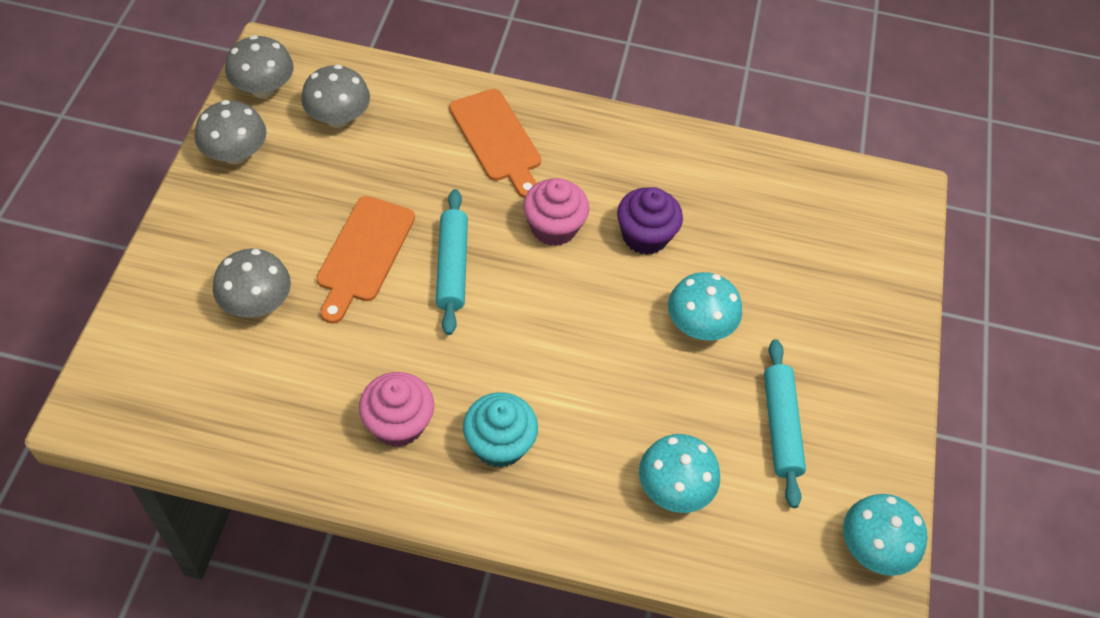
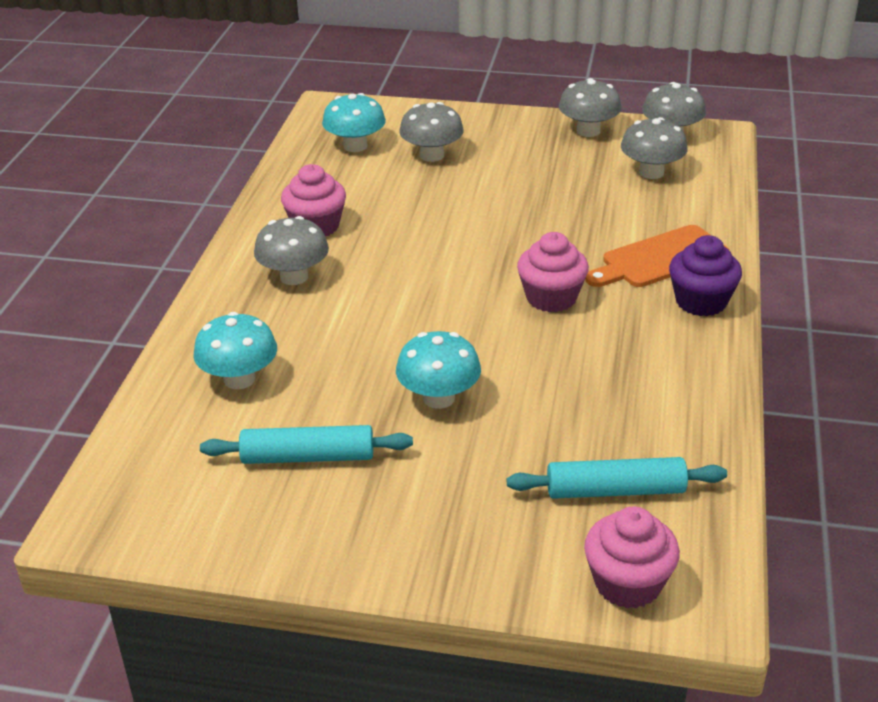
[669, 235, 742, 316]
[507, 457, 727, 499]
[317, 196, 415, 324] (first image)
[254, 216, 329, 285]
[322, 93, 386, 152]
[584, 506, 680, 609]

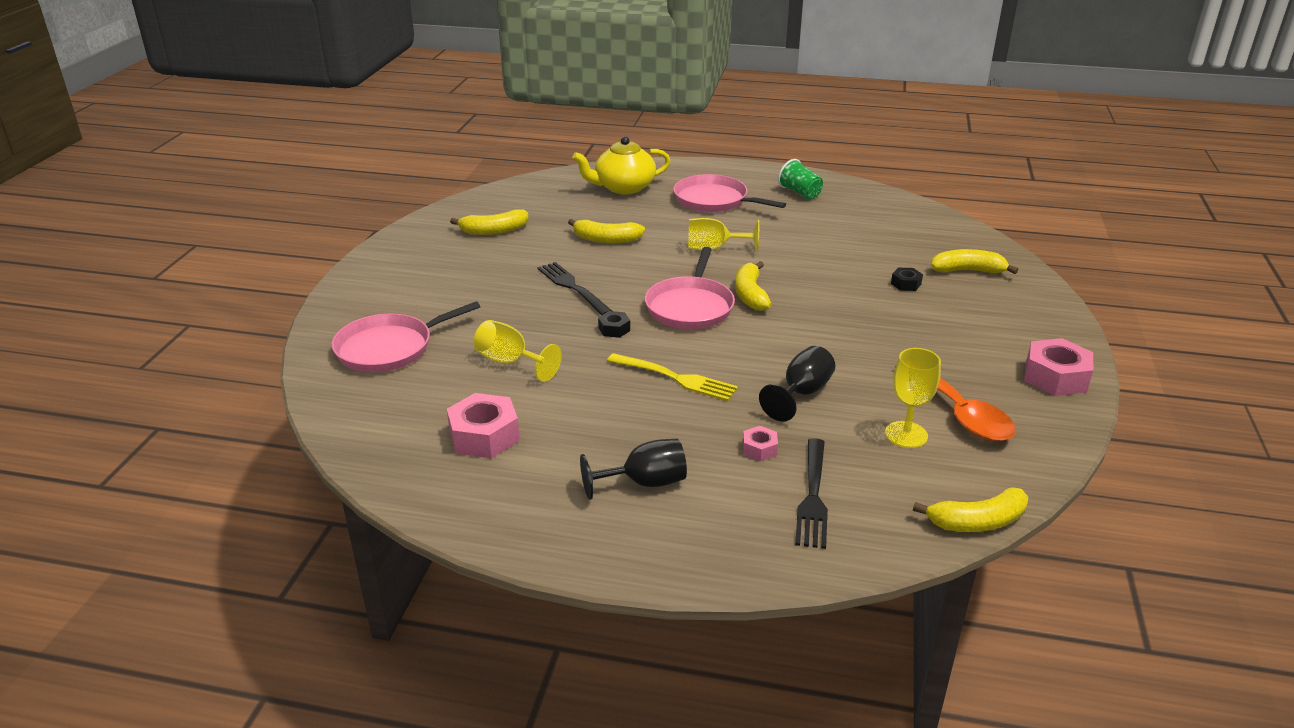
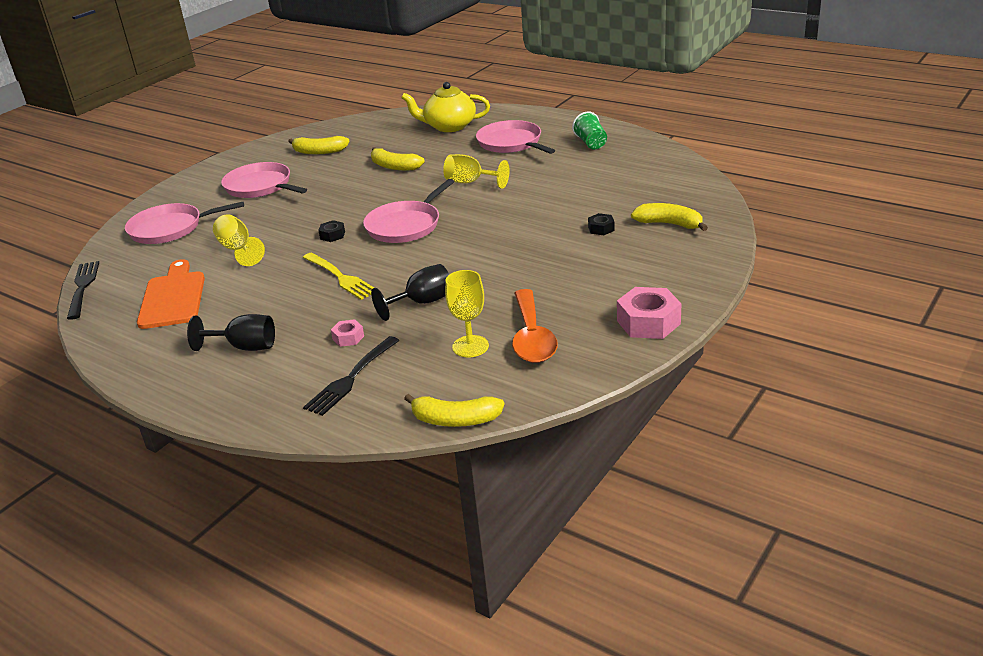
[735, 261, 772, 311] (first image)
[67, 261, 99, 320]
[137, 259, 205, 329]
[221, 162, 307, 198]

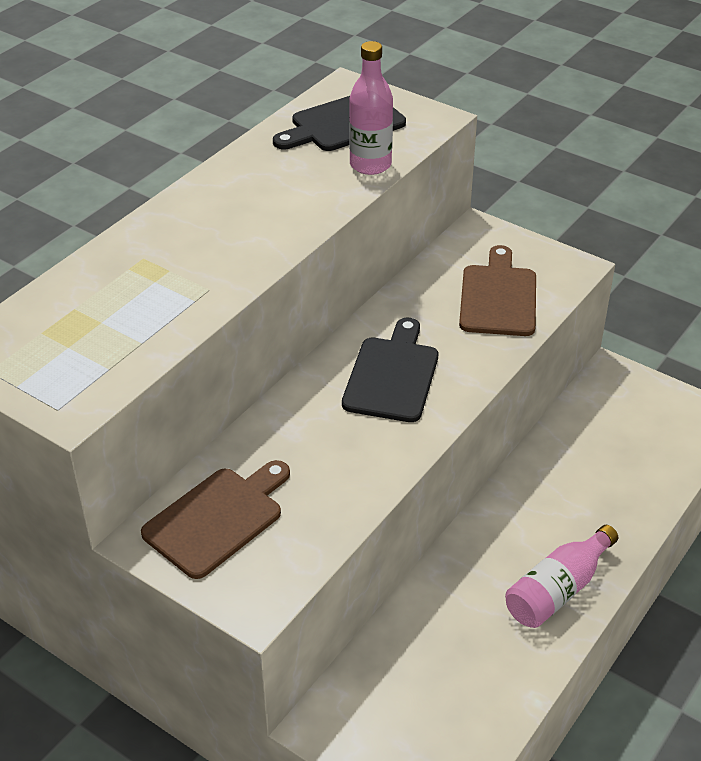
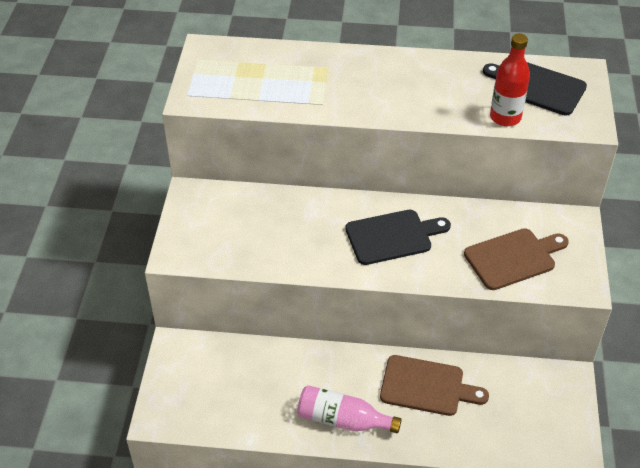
[490, 34, 530, 126]
[380, 355, 489, 416]

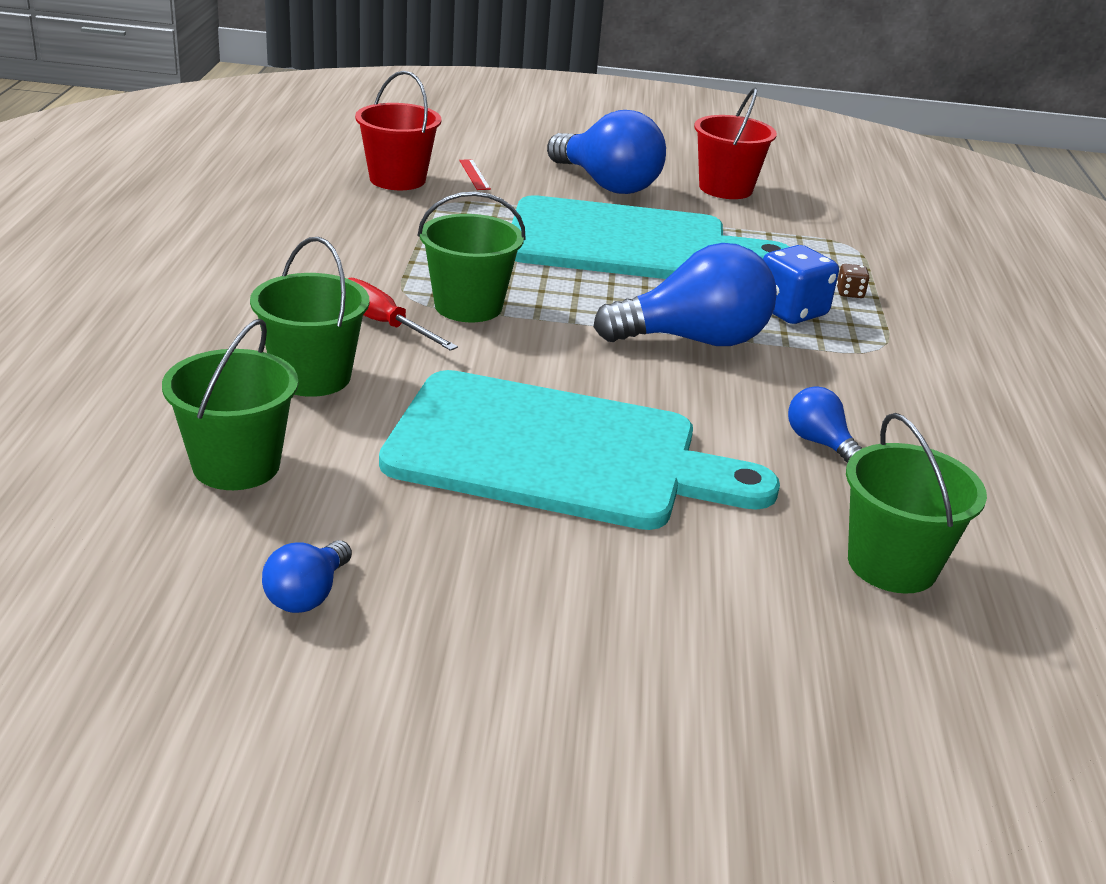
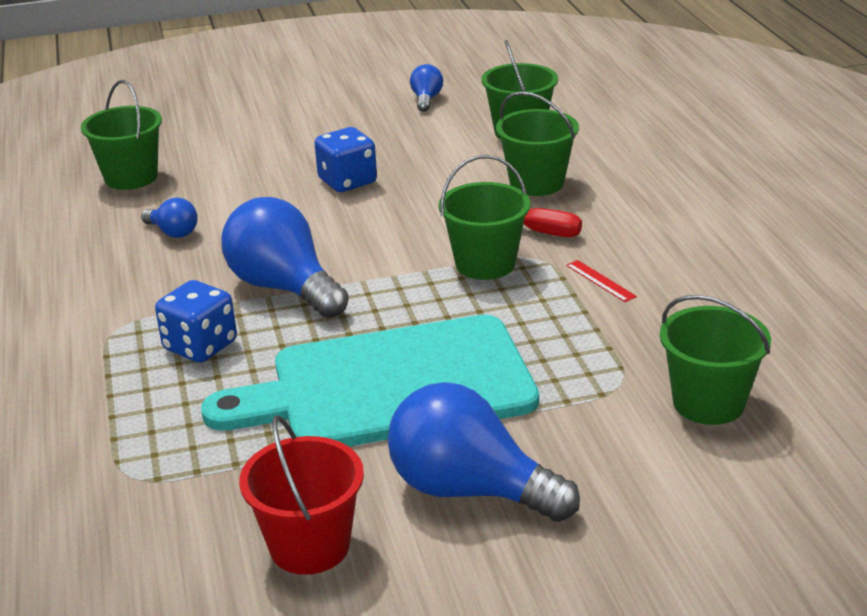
[660, 295, 771, 425]
[566, 260, 637, 302]
[221, 197, 349, 318]
[837, 264, 870, 298] (first image)
[314, 127, 377, 192]

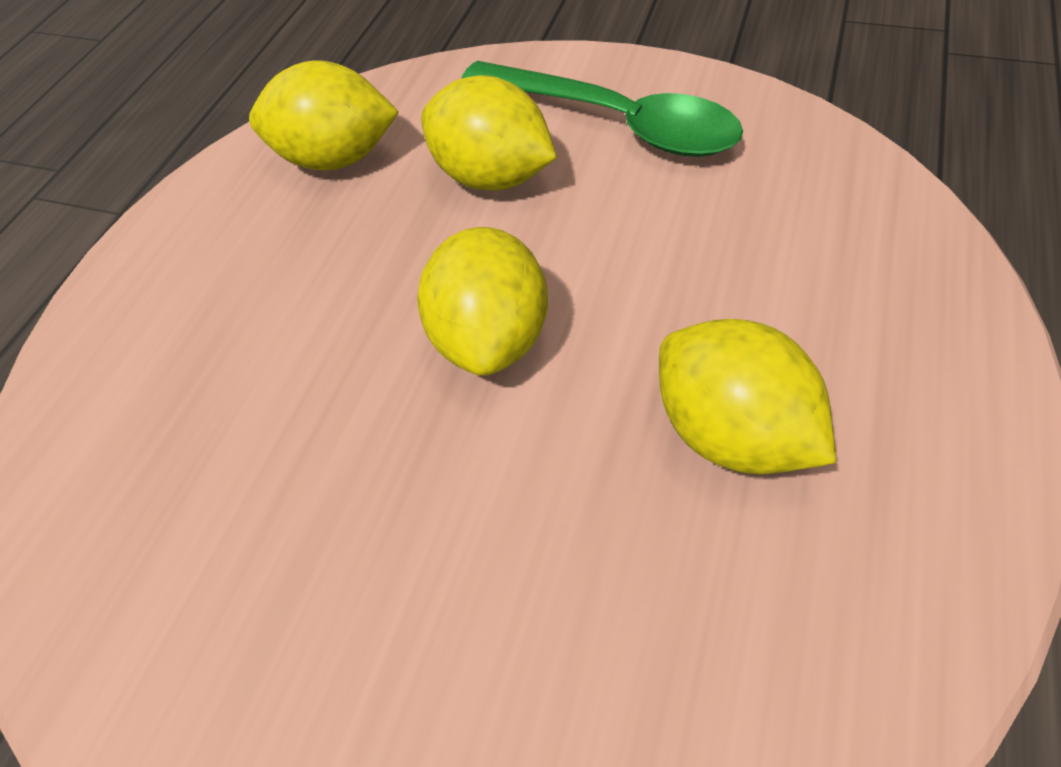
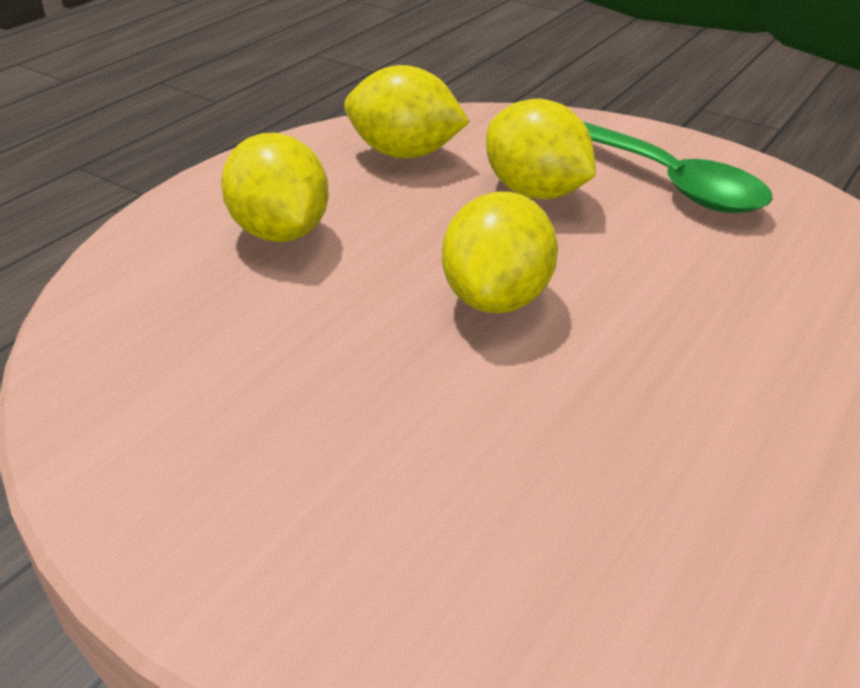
[221, 133, 329, 242]

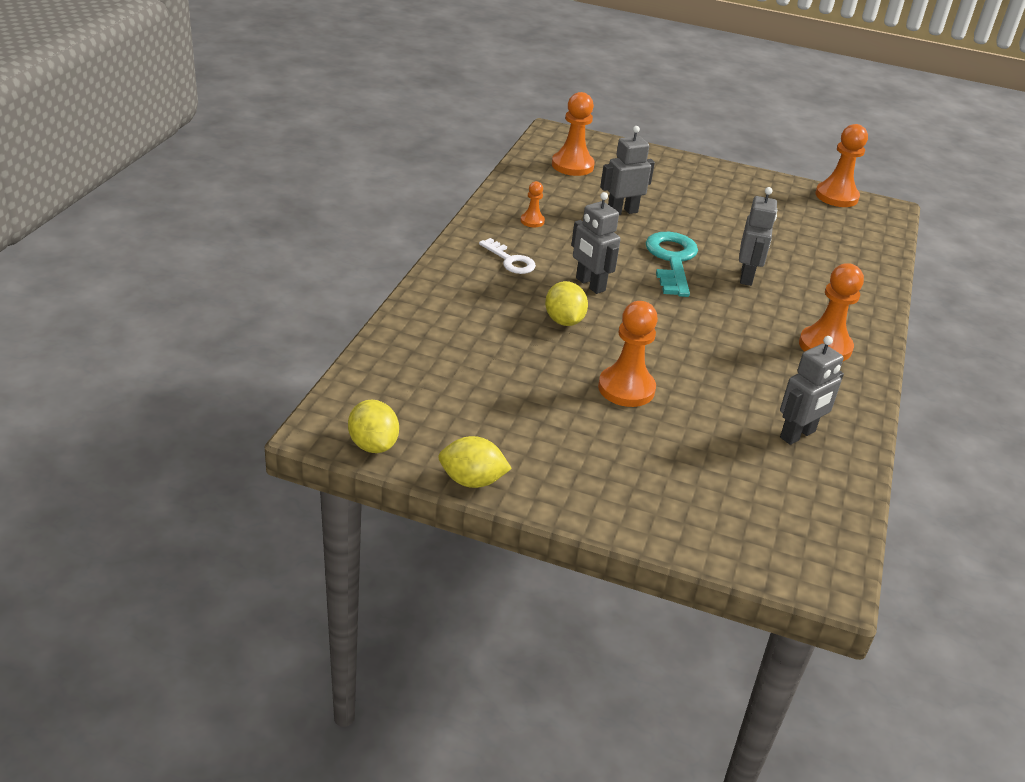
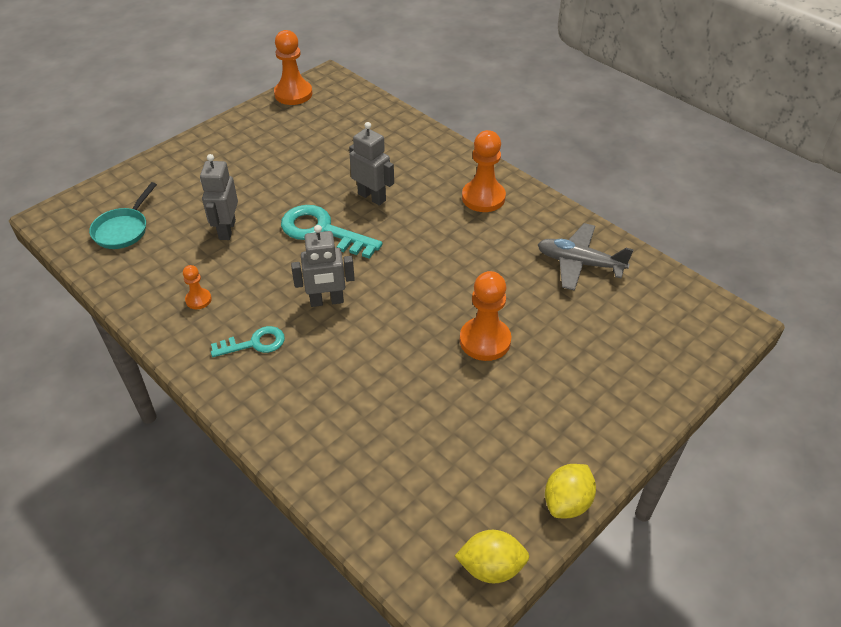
[89, 182, 157, 249]
[211, 326, 285, 357]
[545, 281, 588, 326] (first image)
[538, 223, 634, 291]

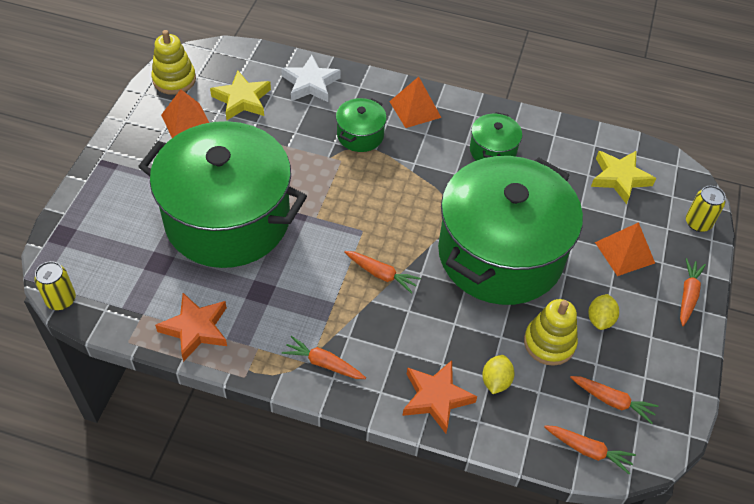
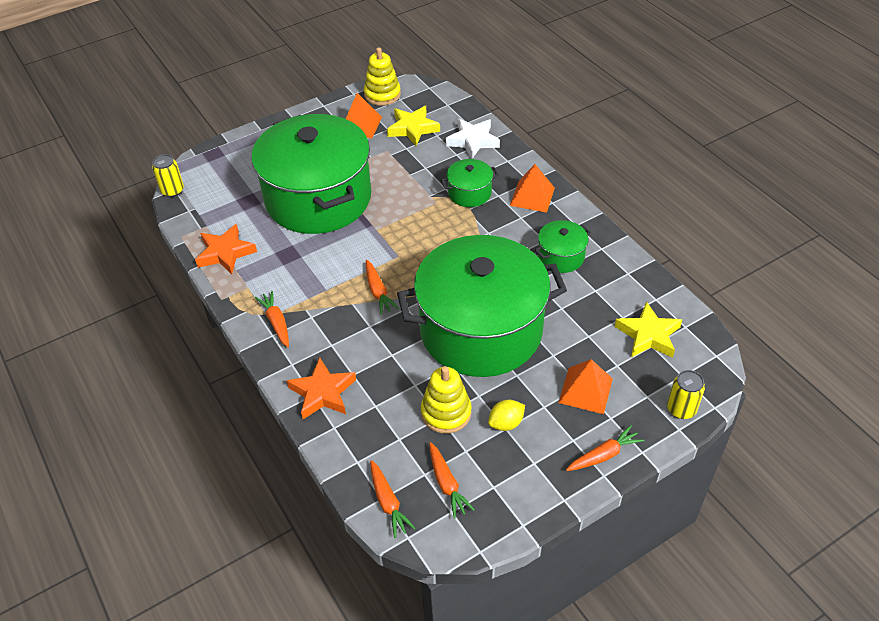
[482, 355, 515, 394] (first image)

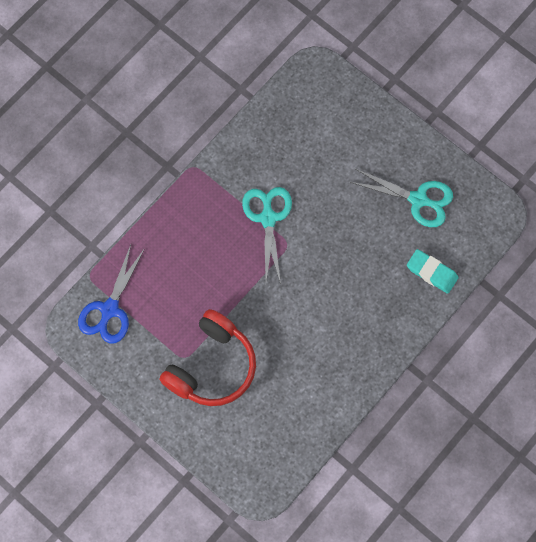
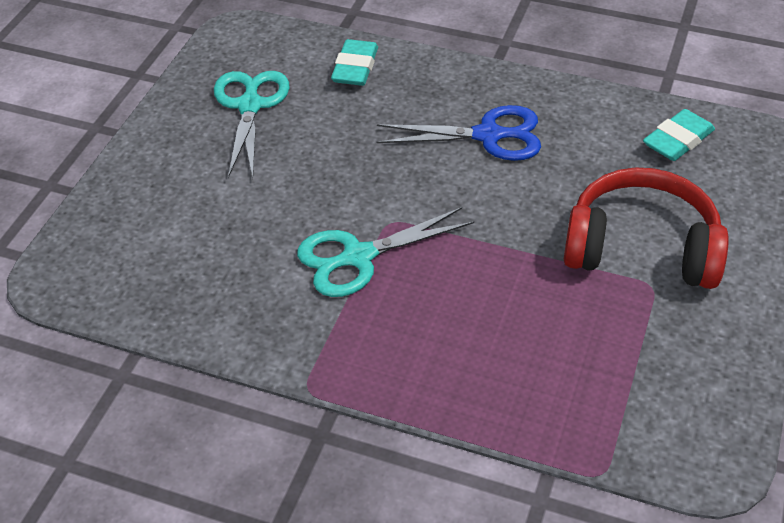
[376, 105, 541, 161]
[643, 109, 715, 161]

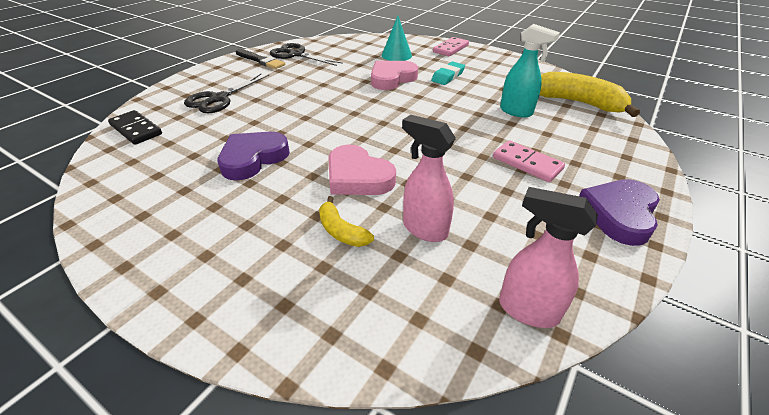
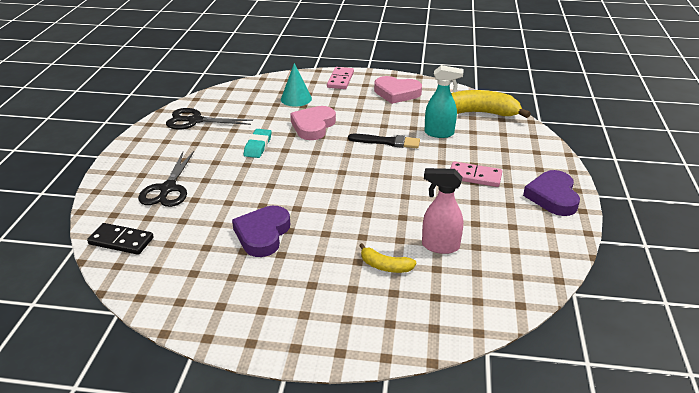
[348, 134, 420, 148]
[244, 129, 271, 158]
[374, 76, 422, 104]
[499, 187, 598, 328] (first image)

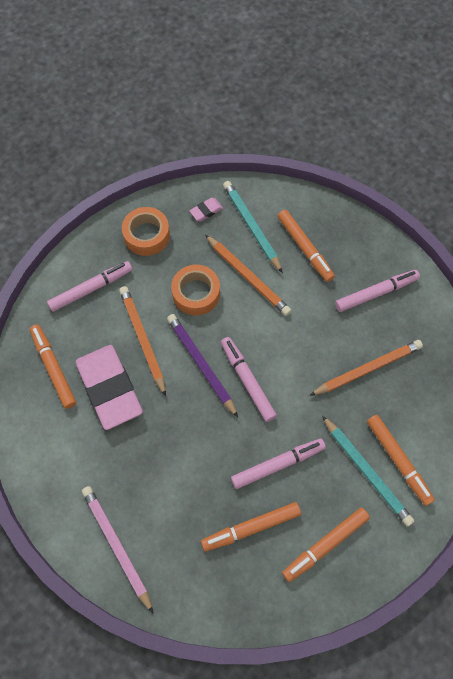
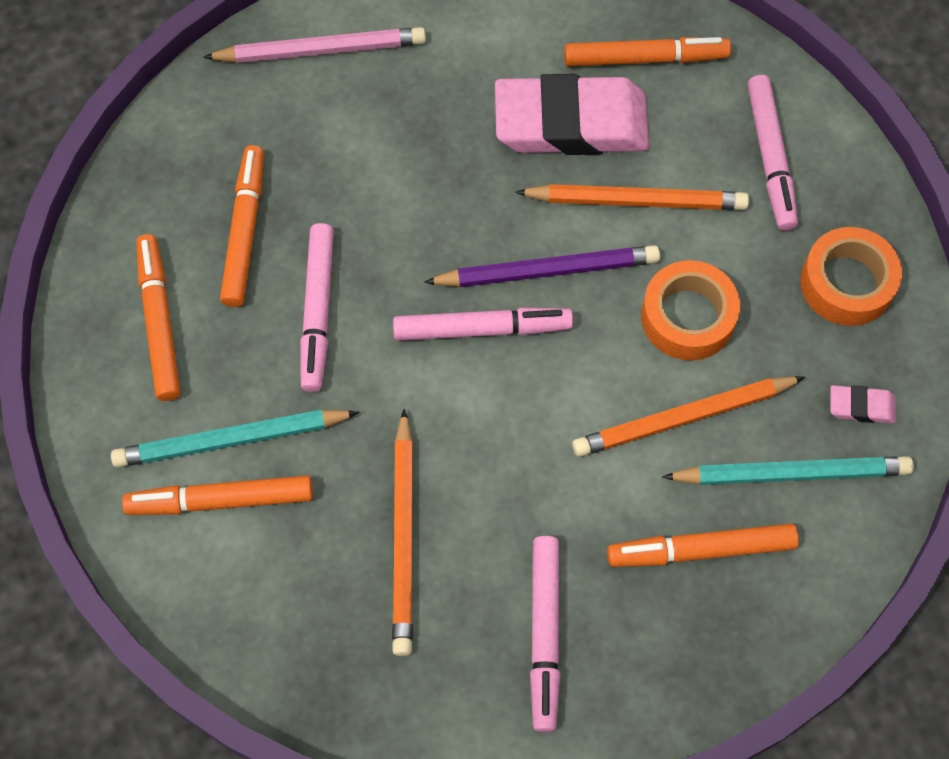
[831, 385, 896, 423]

